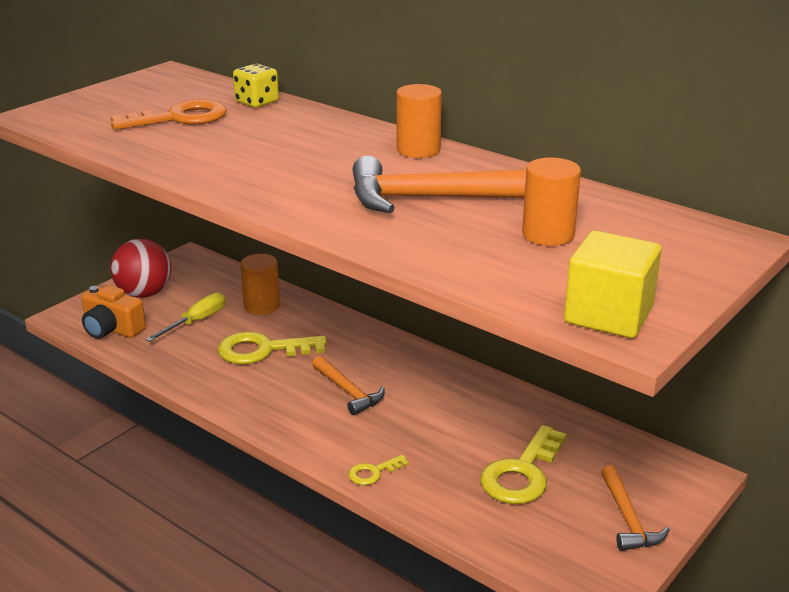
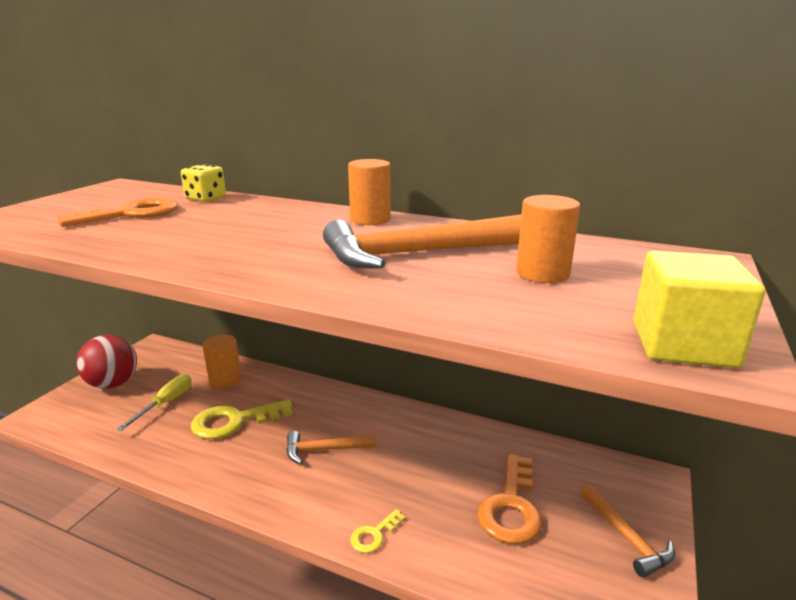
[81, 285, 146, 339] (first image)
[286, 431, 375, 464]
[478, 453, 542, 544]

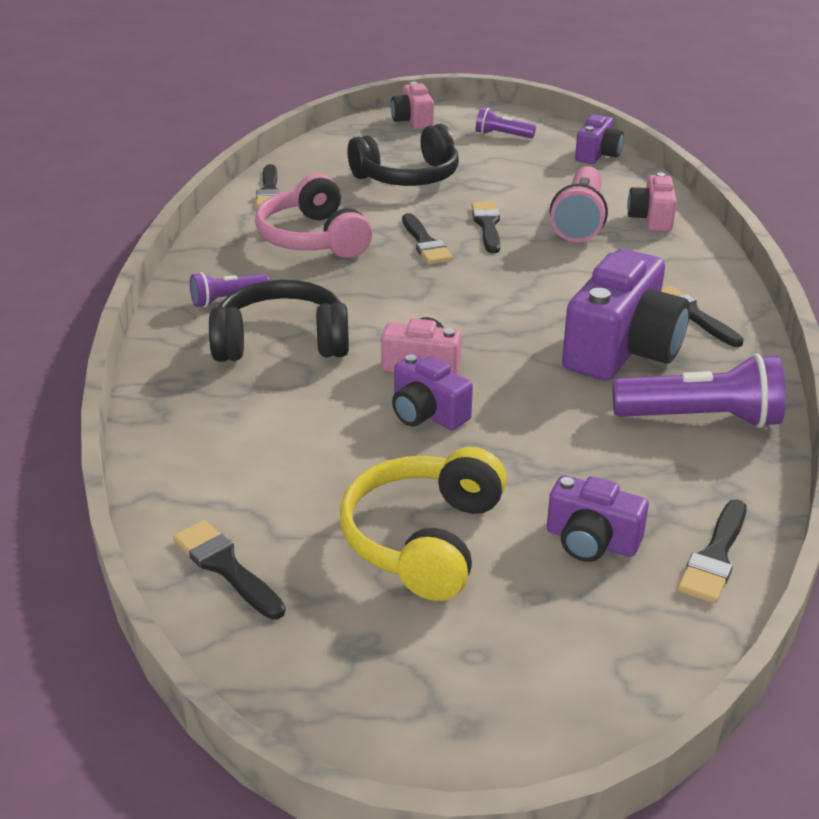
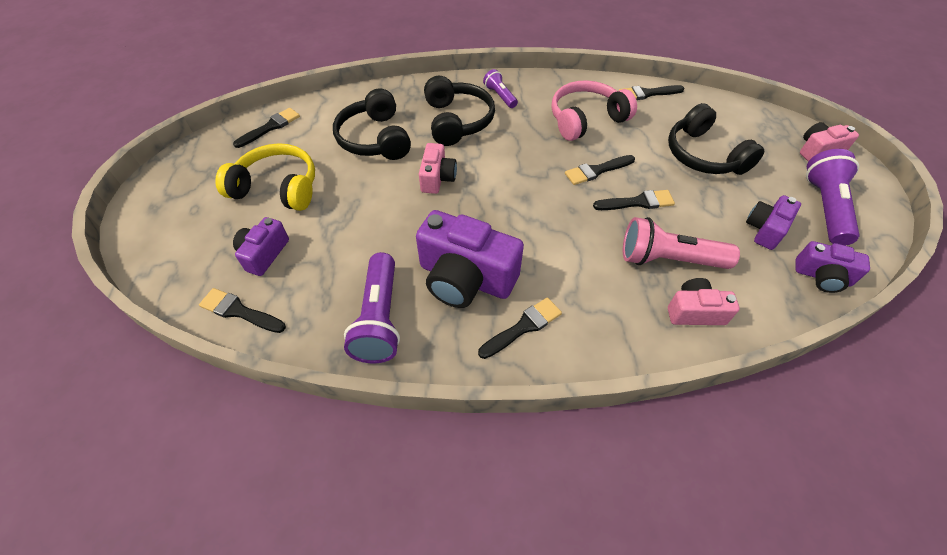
[806, 149, 859, 246]
[746, 195, 801, 250]
[333, 88, 411, 160]

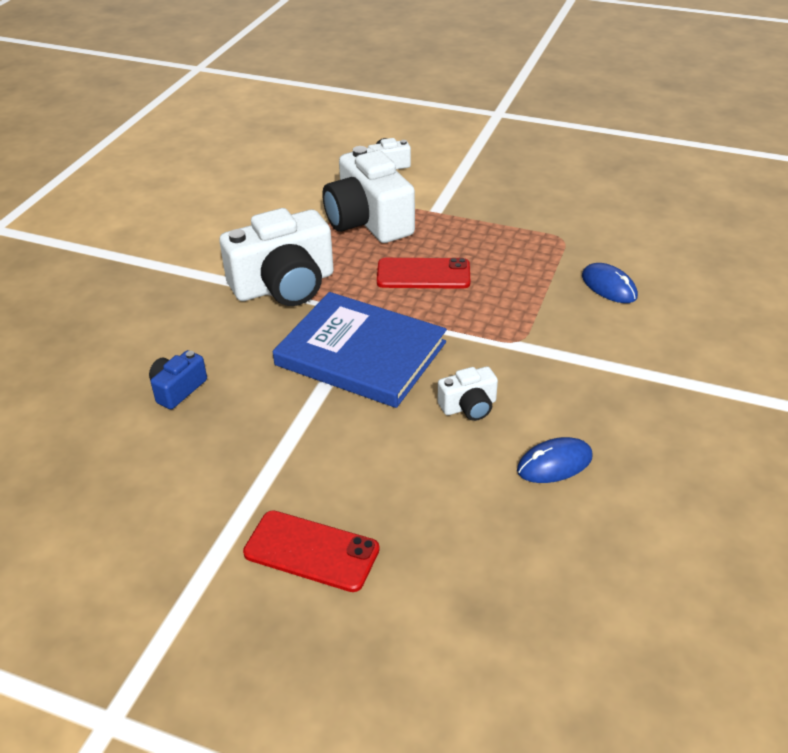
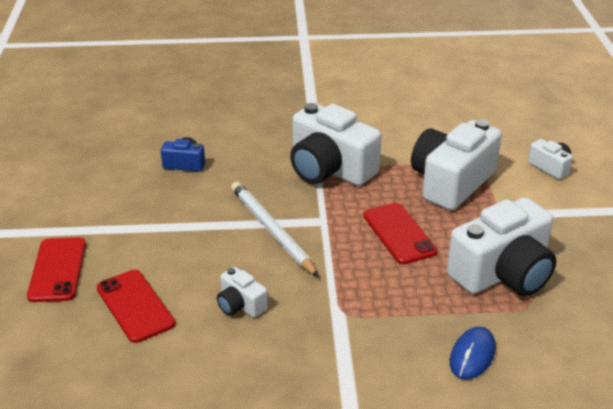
[231, 182, 319, 277]
[517, 437, 593, 483] (first image)
[447, 197, 557, 296]
[96, 270, 175, 343]

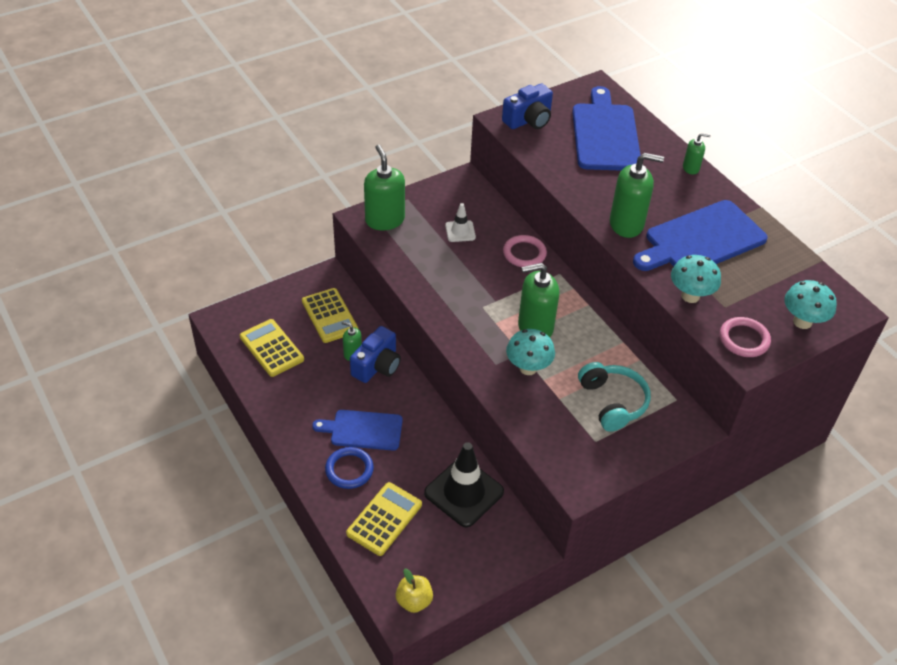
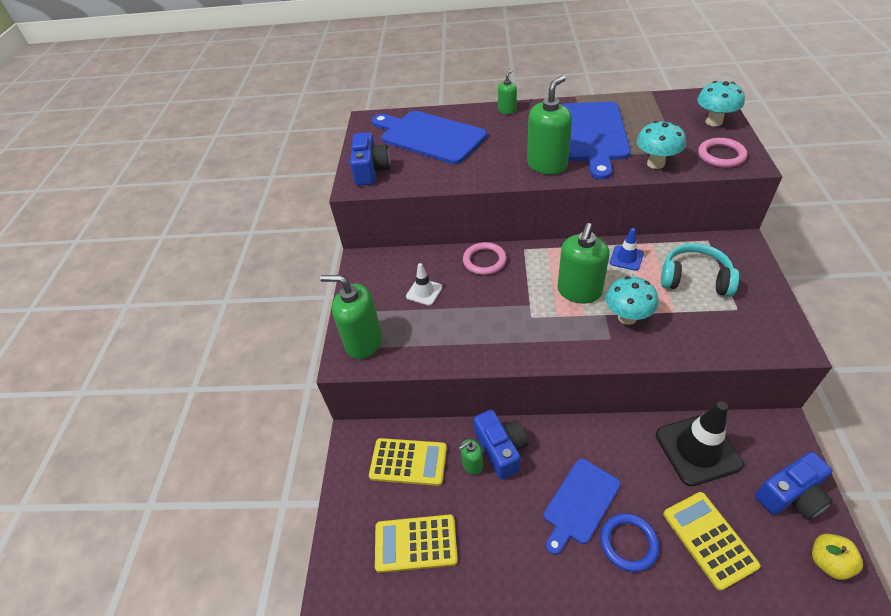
[610, 228, 644, 271]
[755, 452, 833, 520]

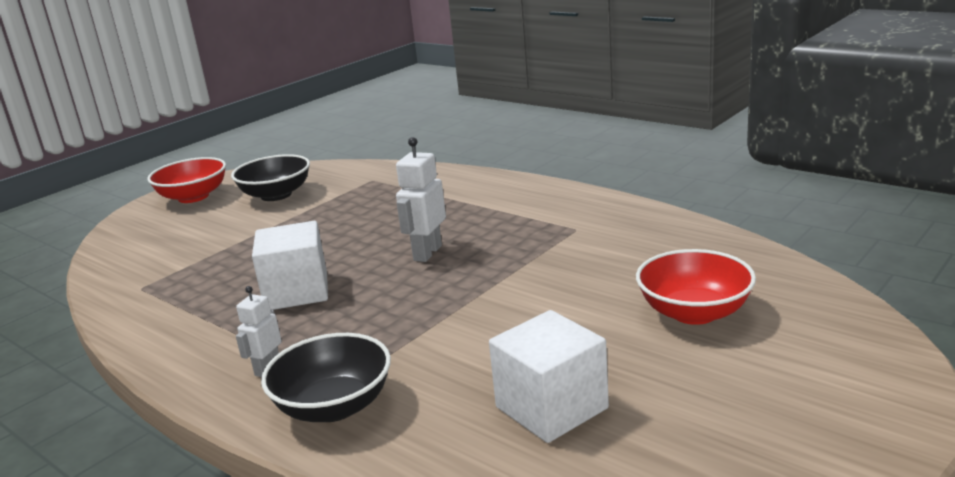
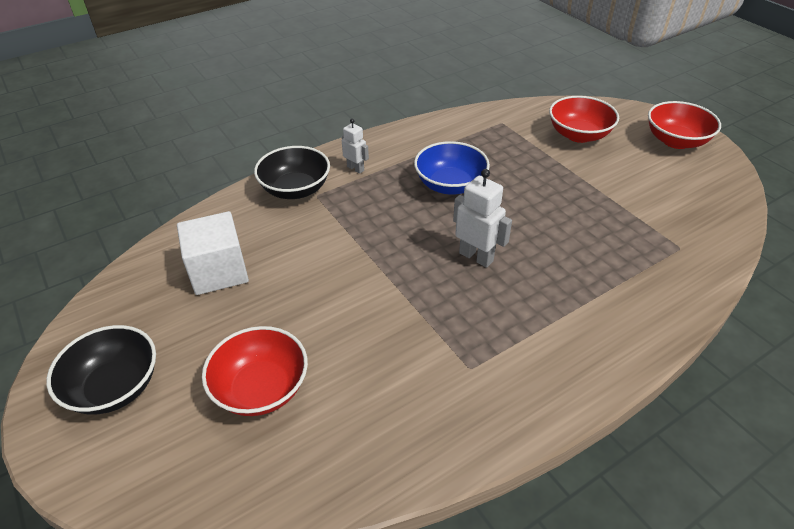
[47, 325, 156, 414]
[414, 141, 490, 195]
[549, 96, 619, 143]

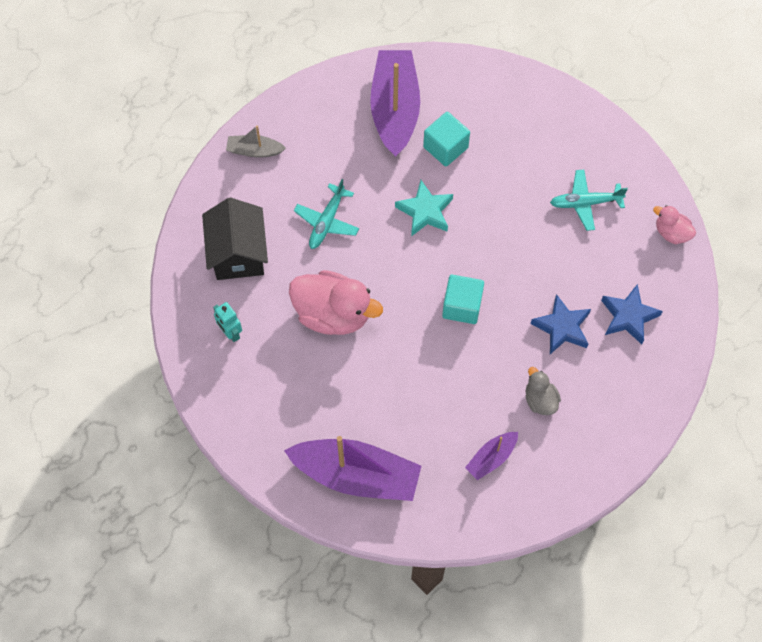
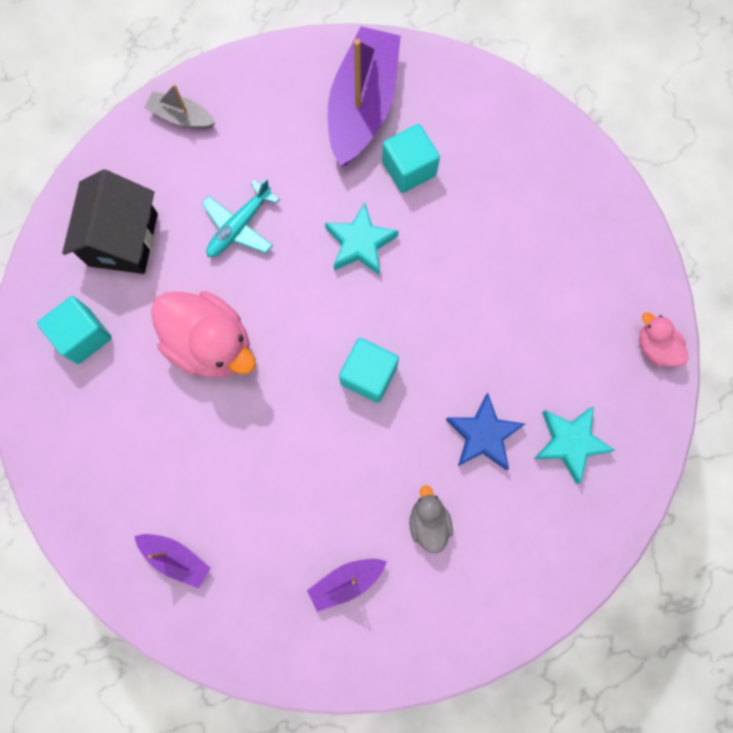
[550, 170, 628, 231] (first image)
[534, 406, 616, 484]
[37, 296, 112, 364]
[134, 534, 211, 588]

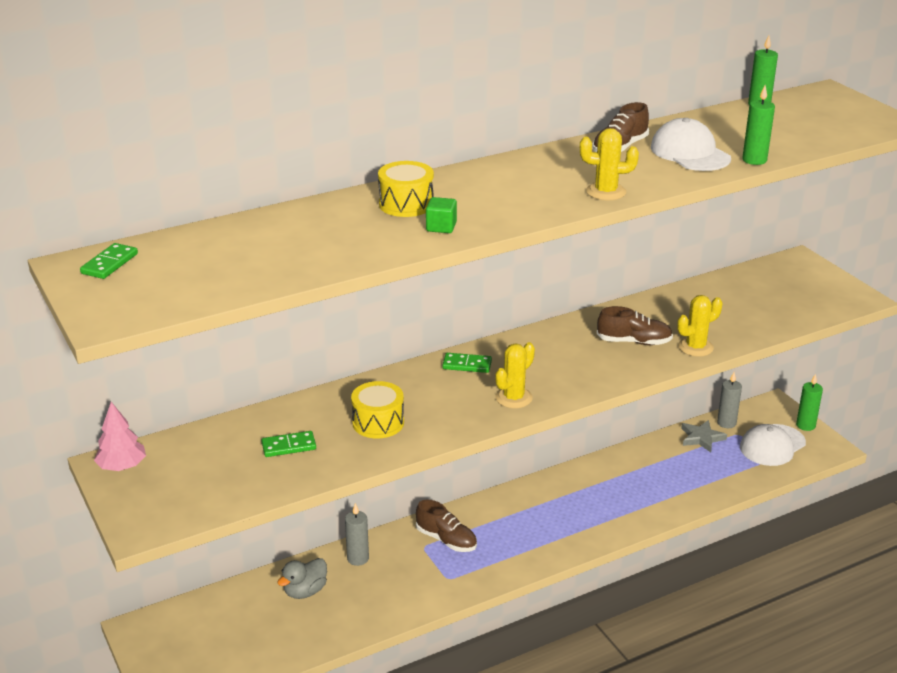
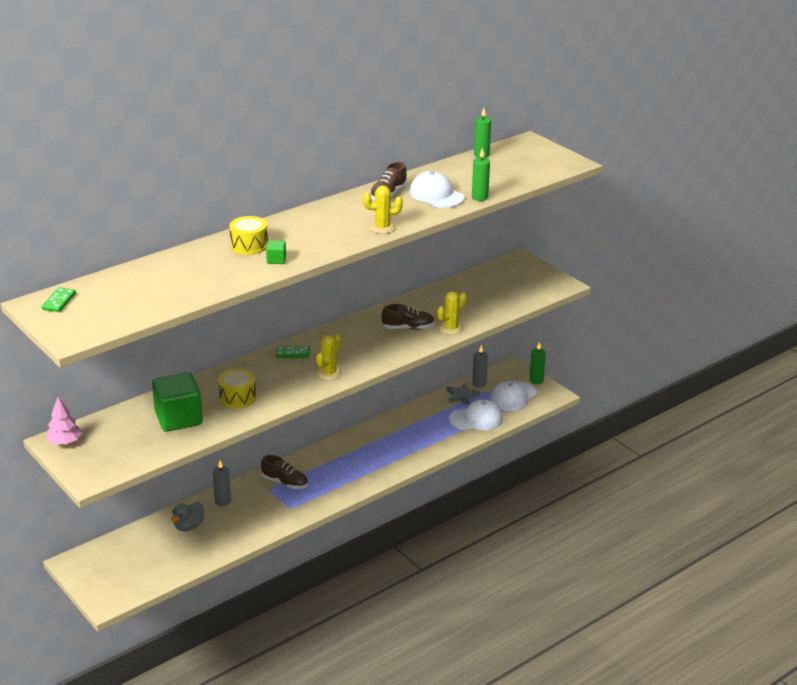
[152, 372, 203, 432]
[449, 400, 503, 430]

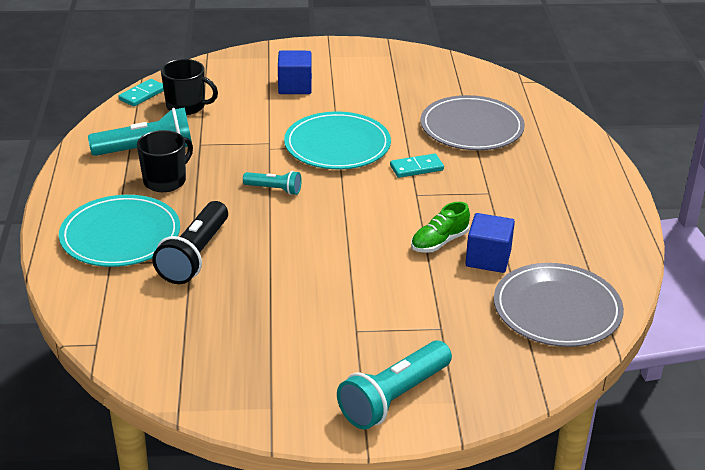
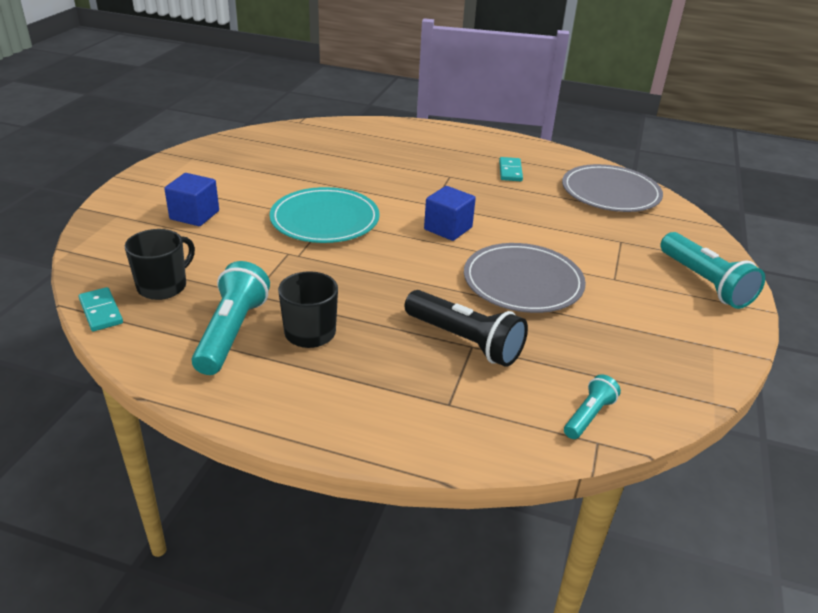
[464, 243, 586, 313]
[499, 157, 523, 181]
[564, 374, 621, 439]
[59, 195, 180, 267] (first image)
[411, 202, 470, 253] (first image)
[424, 186, 476, 241]

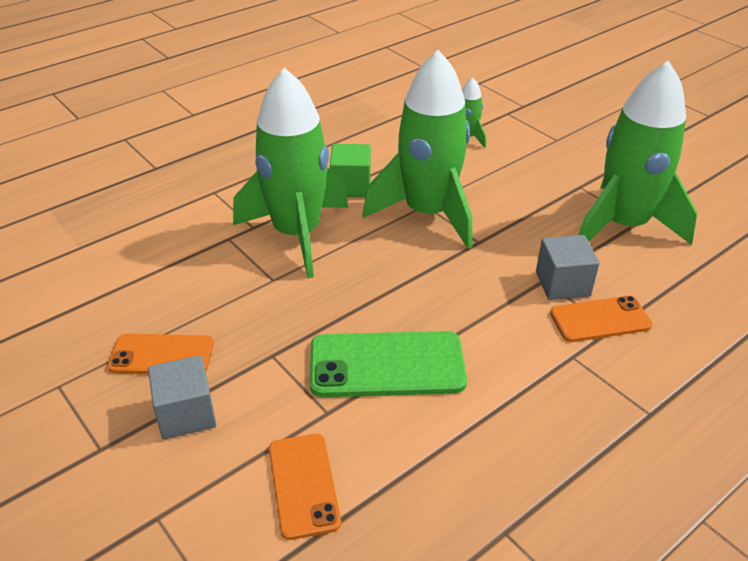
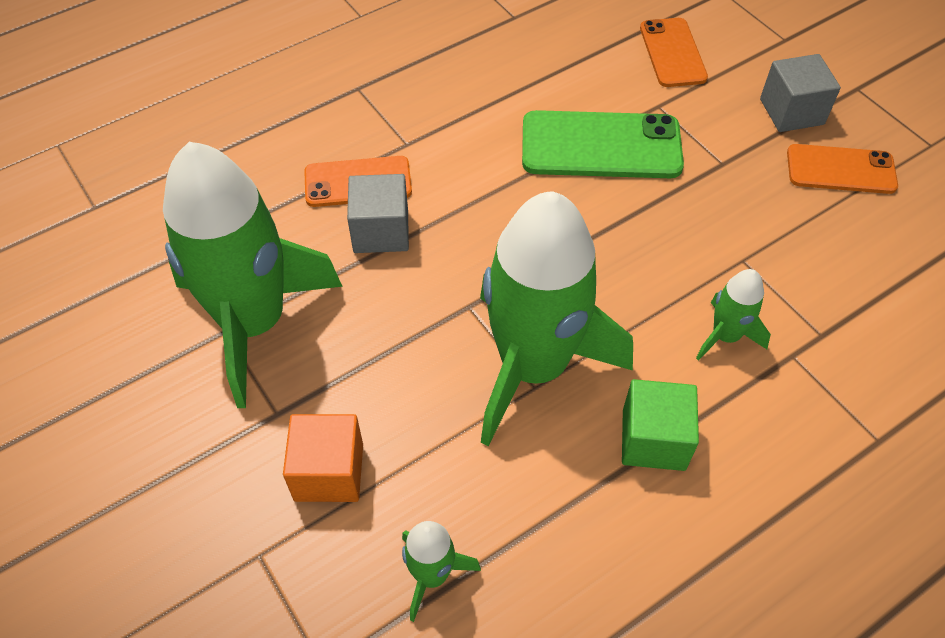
[696, 269, 771, 361]
[283, 414, 363, 502]

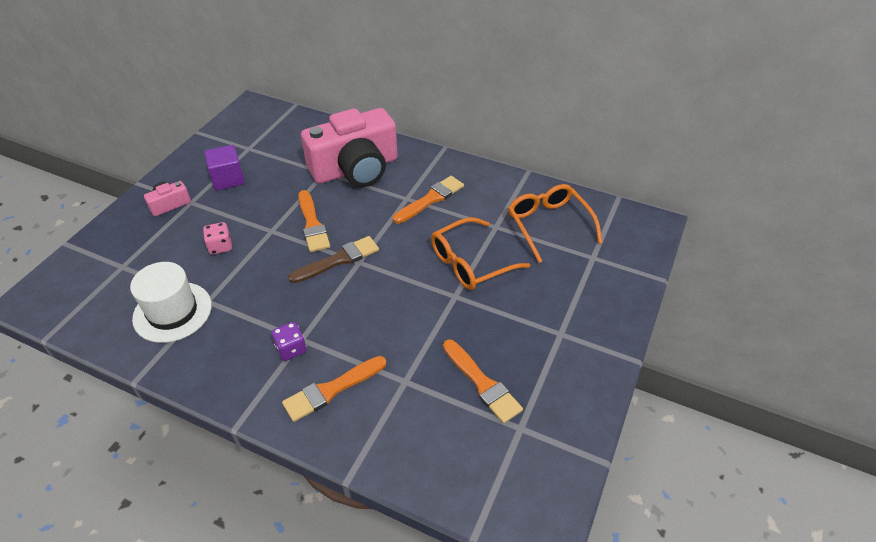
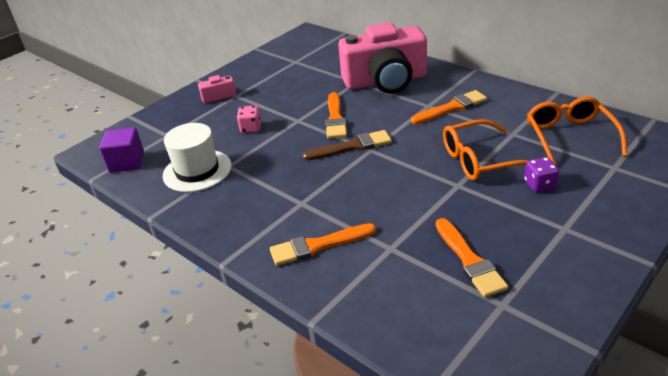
[99, 127, 144, 173]
[524, 157, 559, 192]

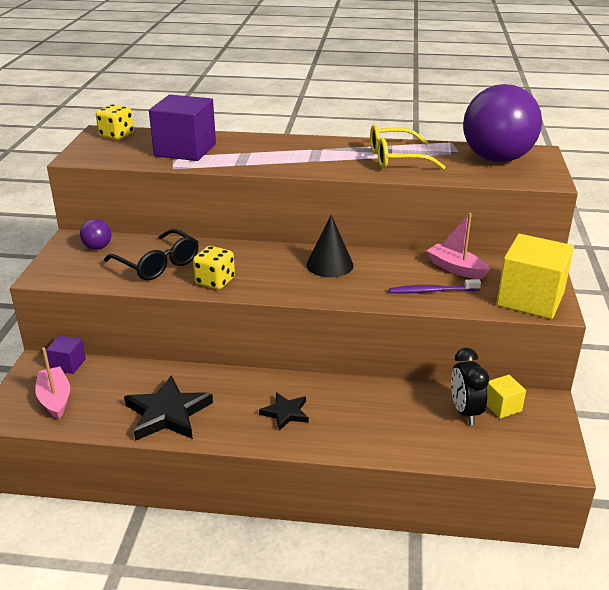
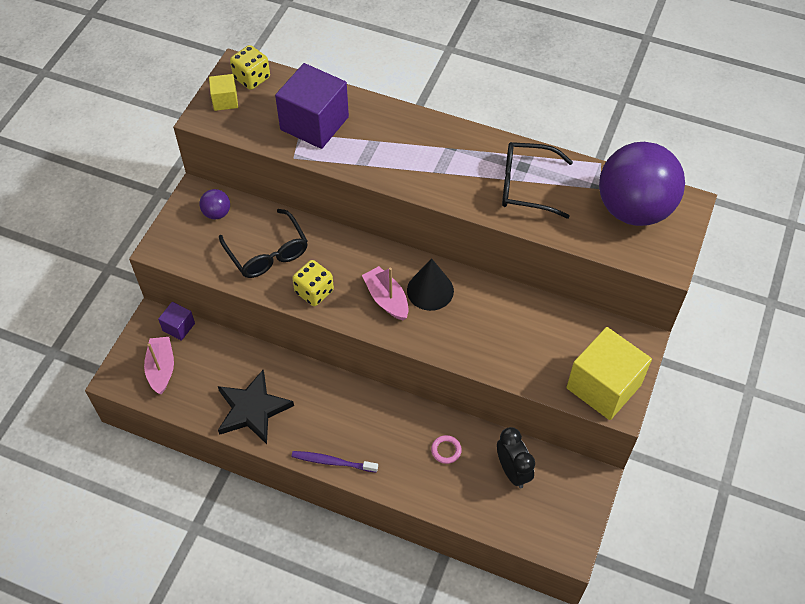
[502, 142, 573, 219]
[362, 266, 409, 320]
[291, 451, 378, 473]
[497, 427, 535, 488]
[209, 74, 238, 111]
[259, 392, 309, 431] (first image)
[431, 435, 462, 464]

